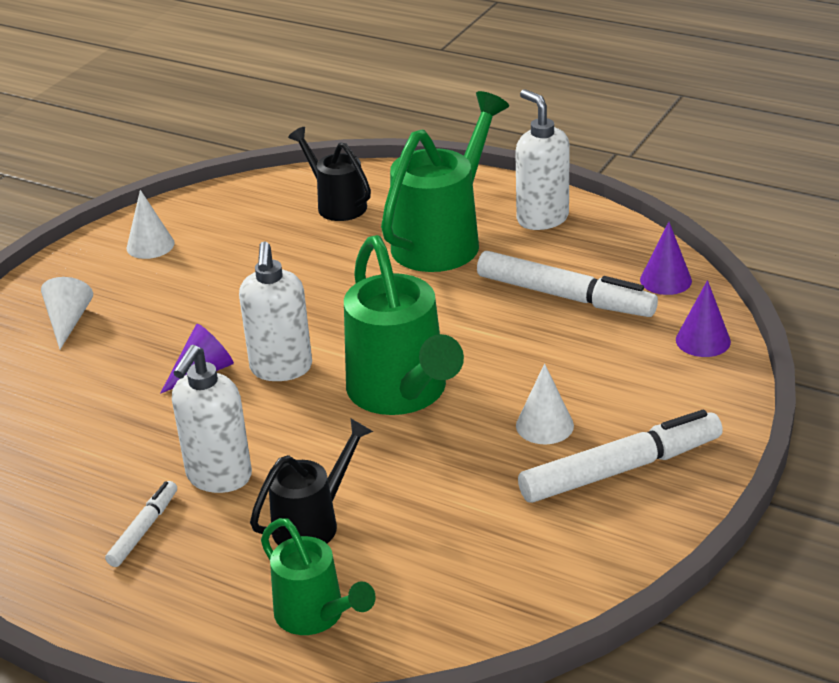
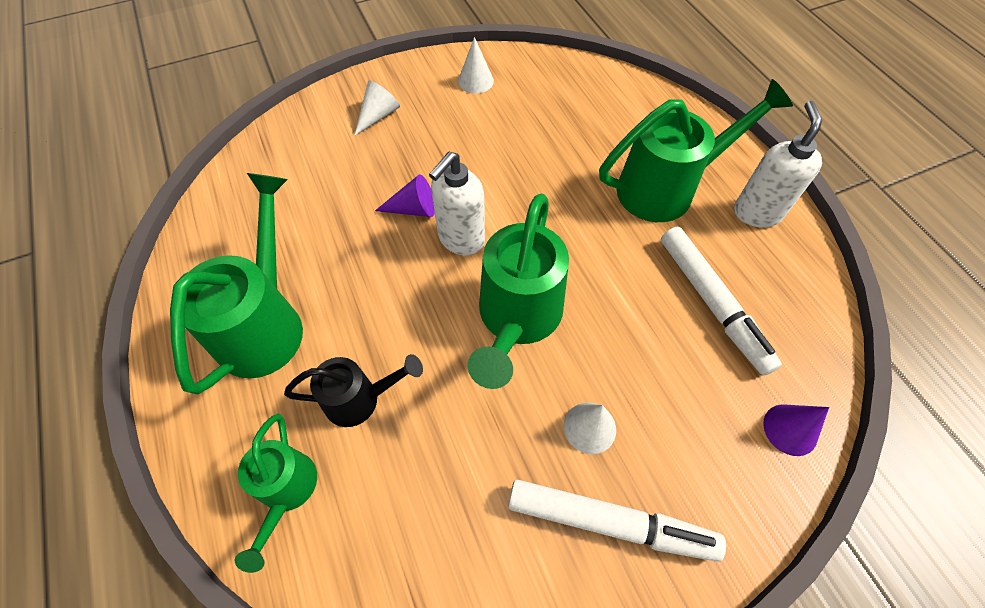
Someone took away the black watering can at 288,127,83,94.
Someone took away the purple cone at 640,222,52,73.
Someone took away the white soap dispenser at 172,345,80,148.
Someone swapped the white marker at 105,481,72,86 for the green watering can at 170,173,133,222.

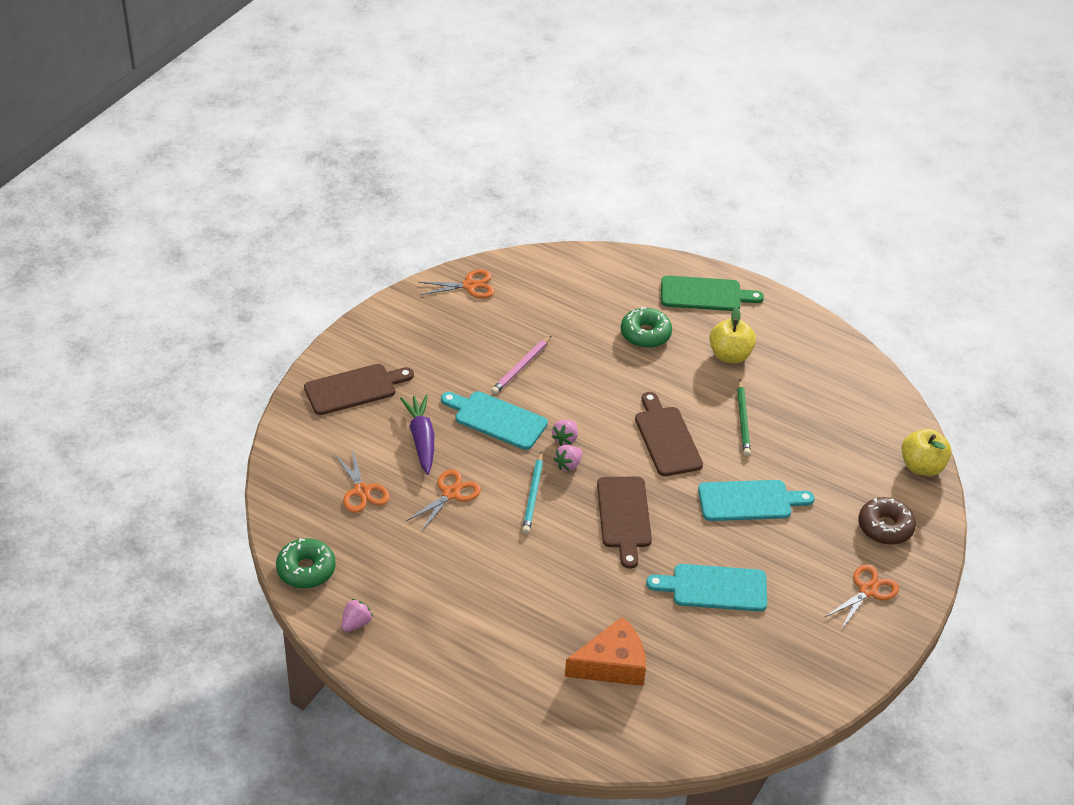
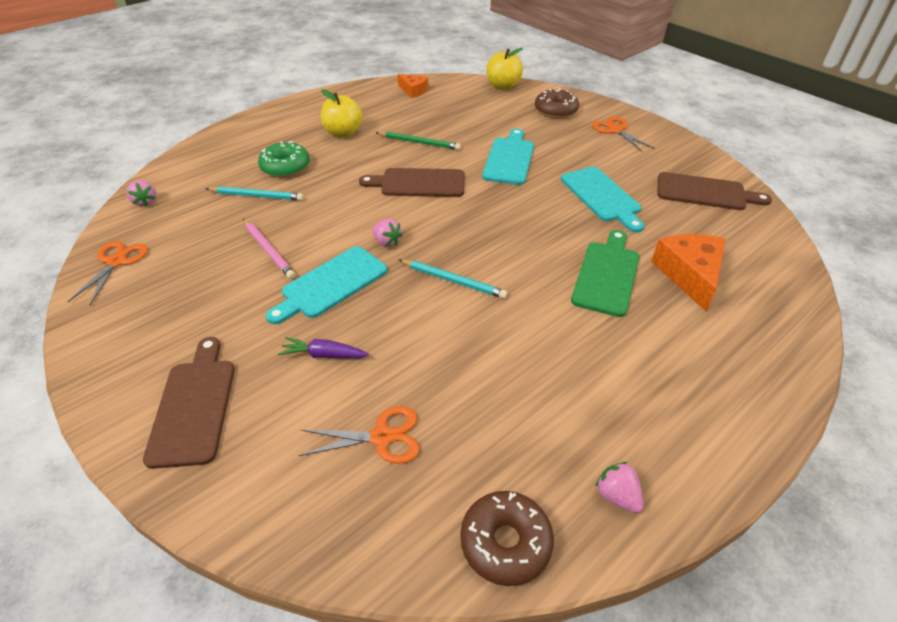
Someone carried the green cutting board from 661,276,103,35 to 571,230,69,87.
Someone scaled the purple carrot at 400,394,34,80 by 0.65.
Someone carried the pink strawberry from 554,445,29,26 to 127,180,29,27.
Someone took away the orange scissors at 406,470,75,62.
Someone carried the brown cutting board from 597,477,55,92 to 658,172,114,38.
Someone repainted the green donut at 276,538,60,51, which became the brown donut at 460,491,94,95.
Someone rotated the turquoise cutting board at 646,564,121,48 by 45 degrees counterclockwise.
Someone put down the orange cheese at 398,74,31,24.
Someone put down the turquoise pencil at 206,186,98,15.

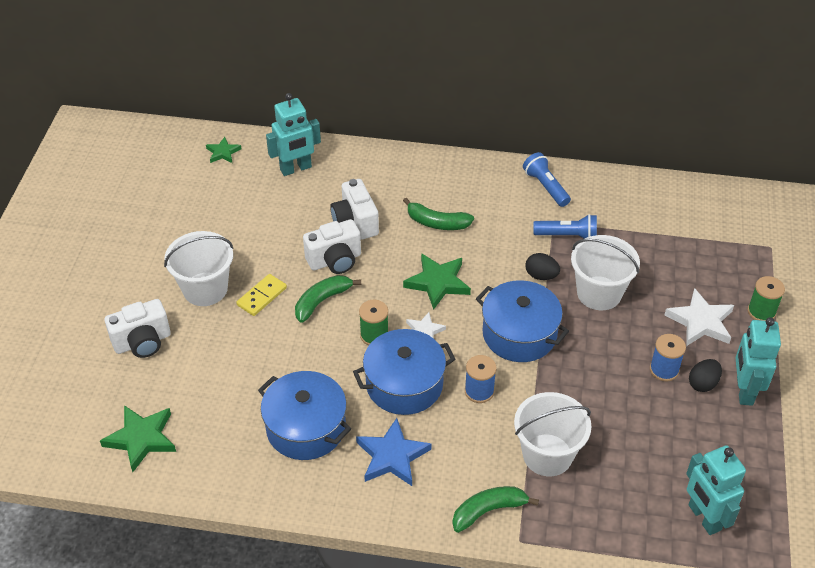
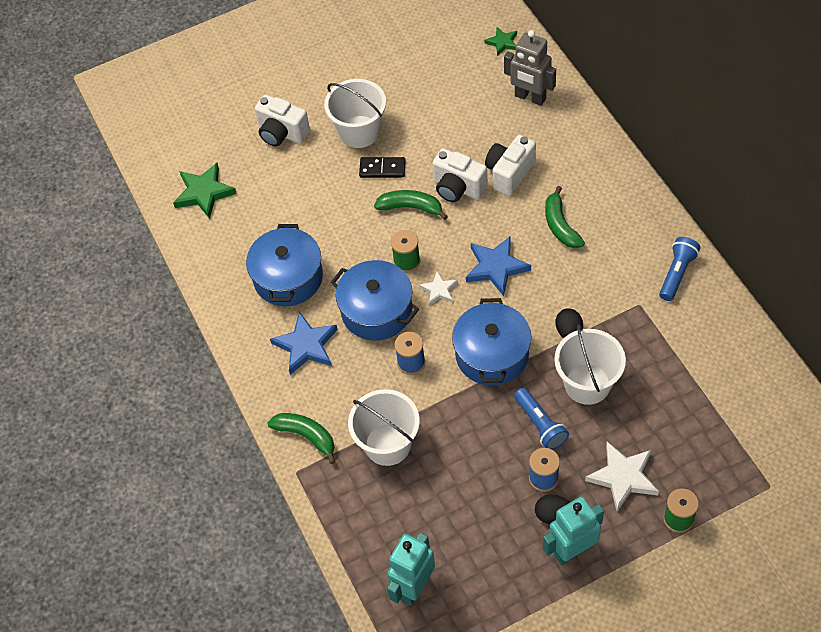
Someone repainted the turquoise robot at 266,93,55,83, which became the grey robot at 504,30,52,76.
Someone carried the blue flashlight from 533,214,64,25 to 514,388,55,62.
Someone repainted the green star at 403,253,68,57, which became the blue star at 466,236,65,60.
Someone repainted the yellow domino at 236,274,51,42, which became the black domino at 359,157,47,21.

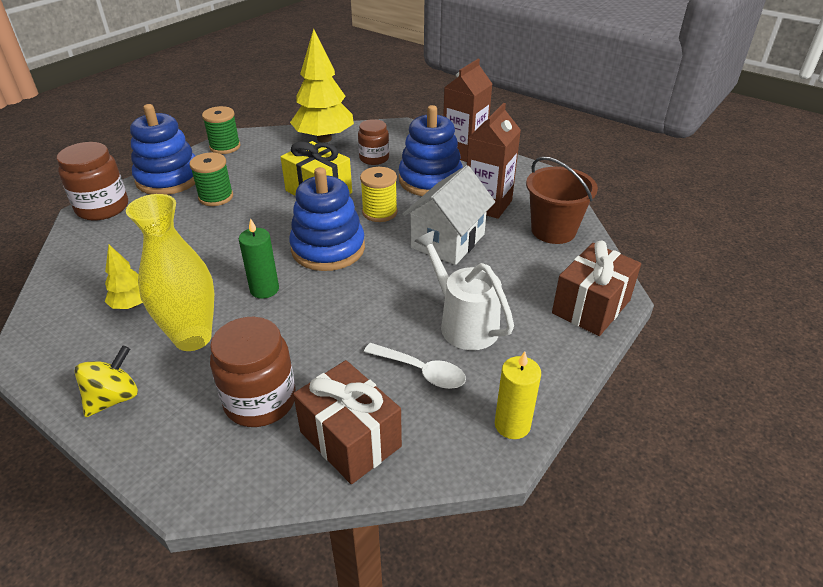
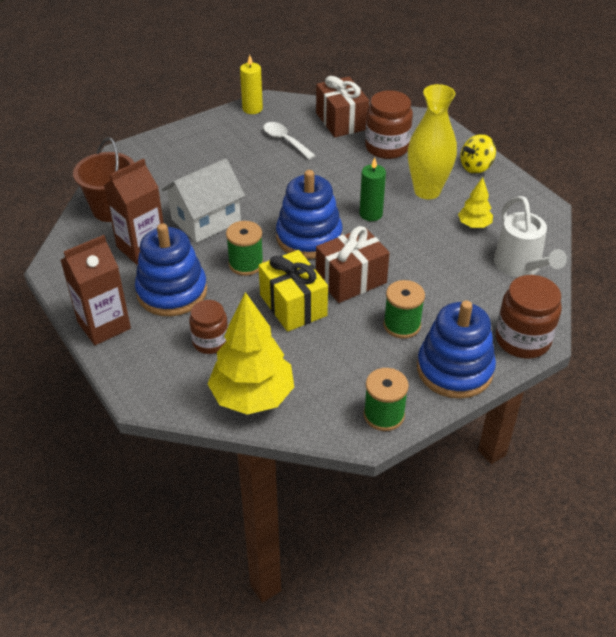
Someone repainted the yellow spool at 360,167,37,55, which became the green spool at 226,221,38,55.
Someone carried the white watering can from 415,231,99,119 to 494,196,73,81.
Someone carried the brown gift from 552,241,89,95 to 316,226,74,77.

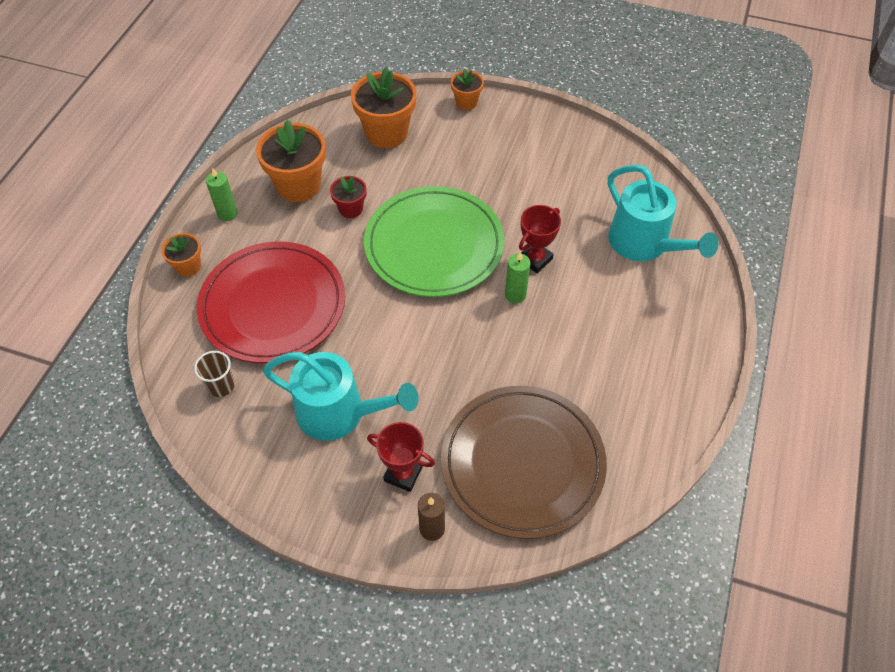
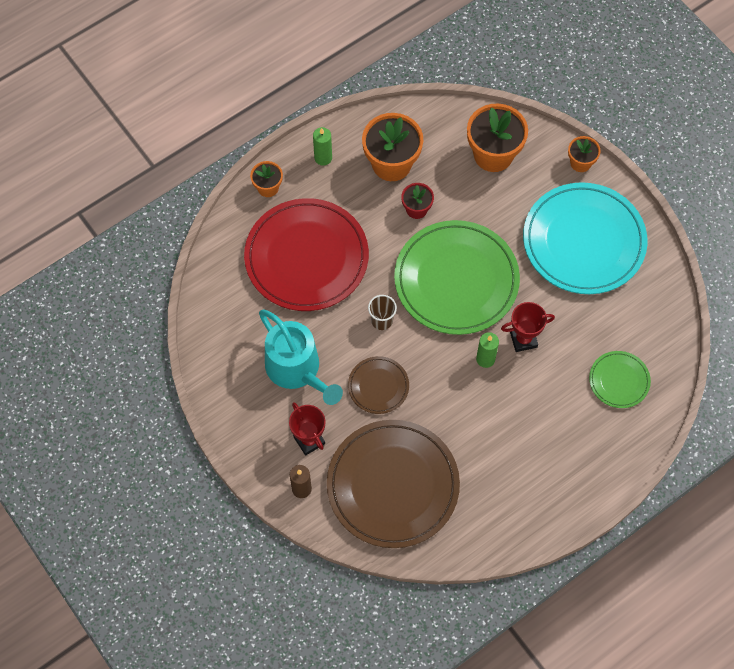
Someone swapped the turquoise watering can at 608,165,111,96 for the green plate at 589,351,62,57.
Someone carried the brown cup from 194,351,41,46 to 368,295,29,35.
Someone put down the turquoise plate at 523,182,124,112.
Someone put down the brown plate at 348,356,61,58.

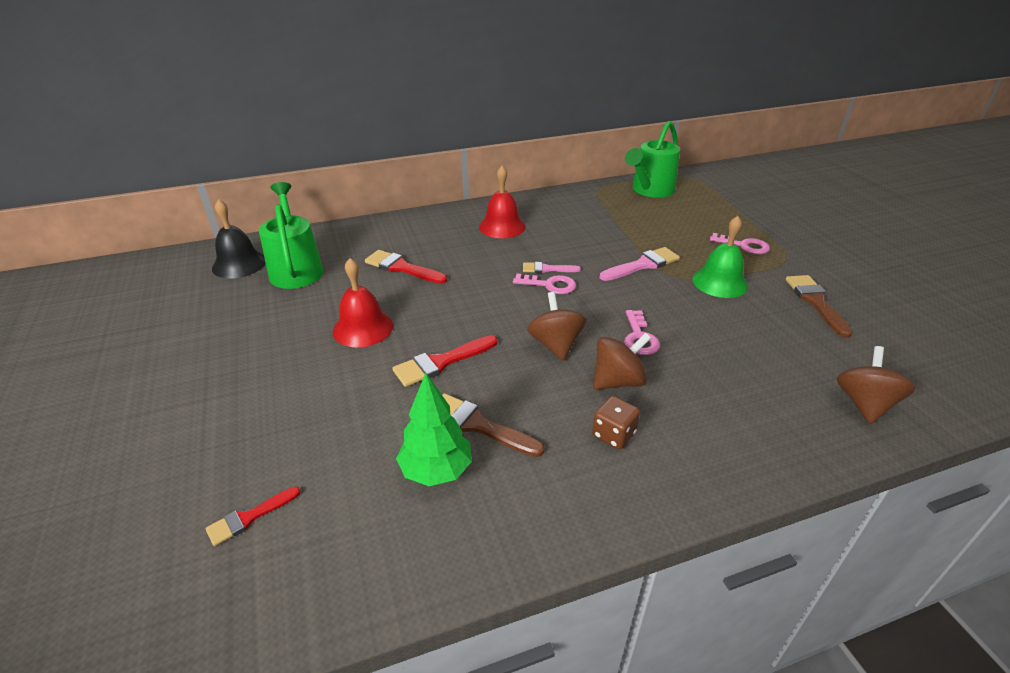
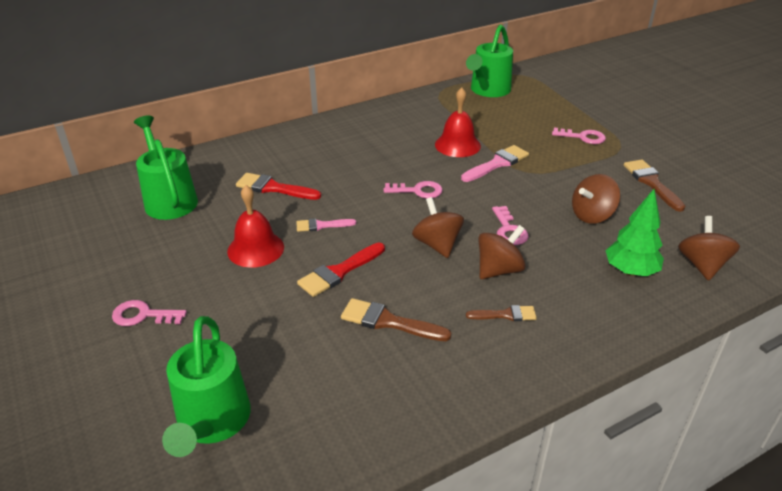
Someone carried the red bell from 479,166,47,72 to 435,87,46,70.
Someone took away the black bell at 212,199,54,80.
Someone took away the green bell at 692,216,56,82.
Someone carried the pink brush from 523,262,58,11 to 296,218,60,14.
Someone carried the green tree from 396,372,76,114 to 605,189,59,87.
Someone swapped the brown dice at 592,396,48,53 for the brown brush at 466,305,71,16.
Someone swapped the red brush at 205,486,96,60 for the green watering can at 162,316,89,141.
Someone put down the brown spinning top at 572,174,48,50.
Someone put down the pink key at 112,300,75,26.

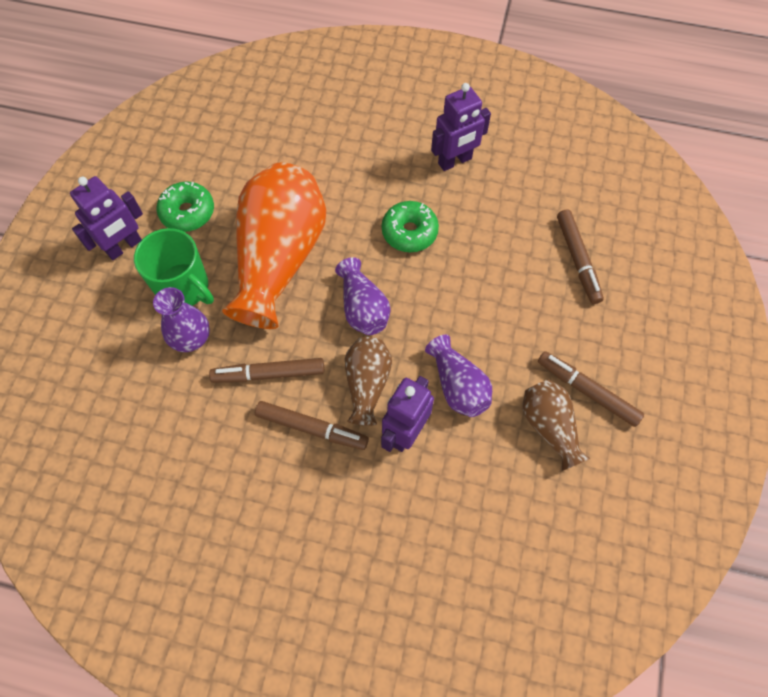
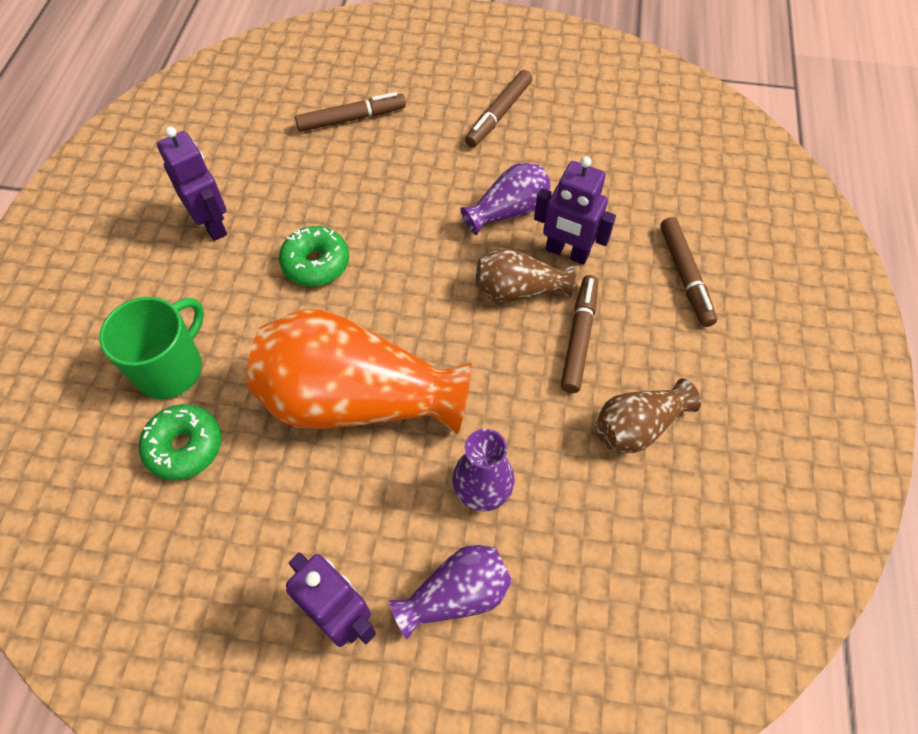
Someone carried the green donut from 157,181,57,51 to 139,404,83,76.
Someone carried the green mug from 134,228,80,78 to 99,297,105,102.
Someone carried the purple vase from 335,257,56,78 to 389,545,123,94.
Someone carried the brown marker from 209,358,115,25 to 660,217,57,110.
Someone carried the brown vase from 523,380,68,91 to 595,379,106,74.

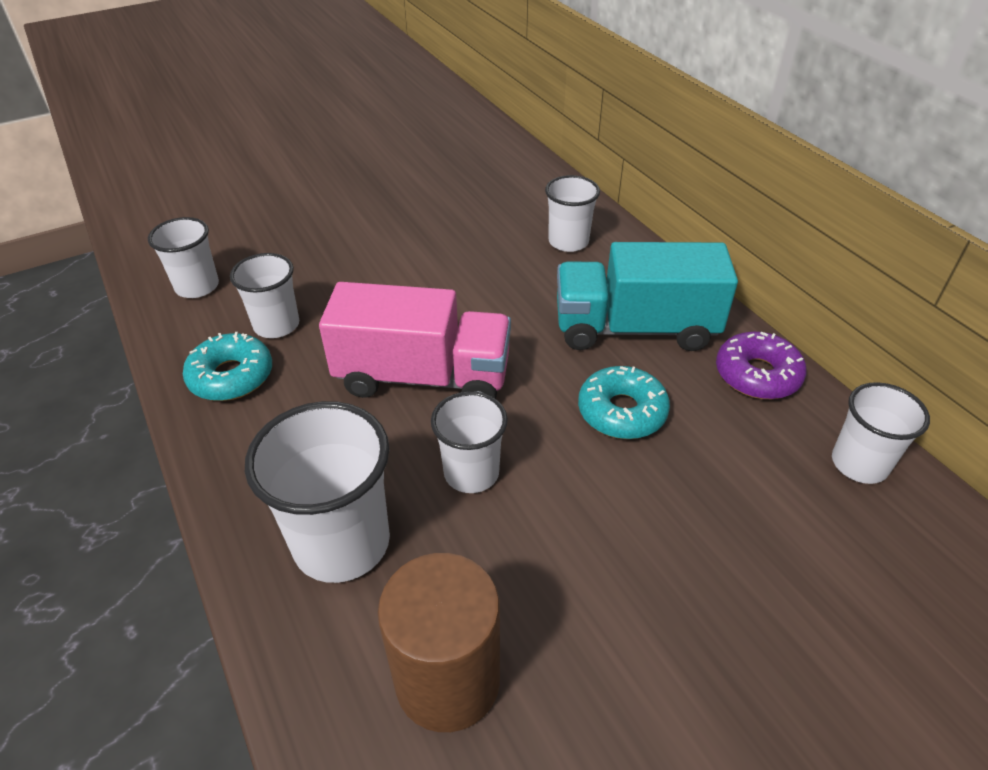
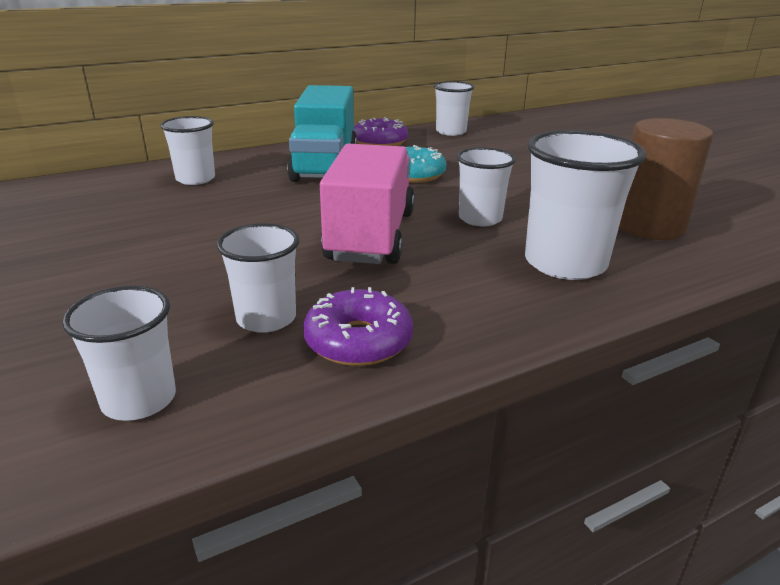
Someone repainted the turquoise donut at 183,332,89,69, which became the purple donut at 303,287,110,79.

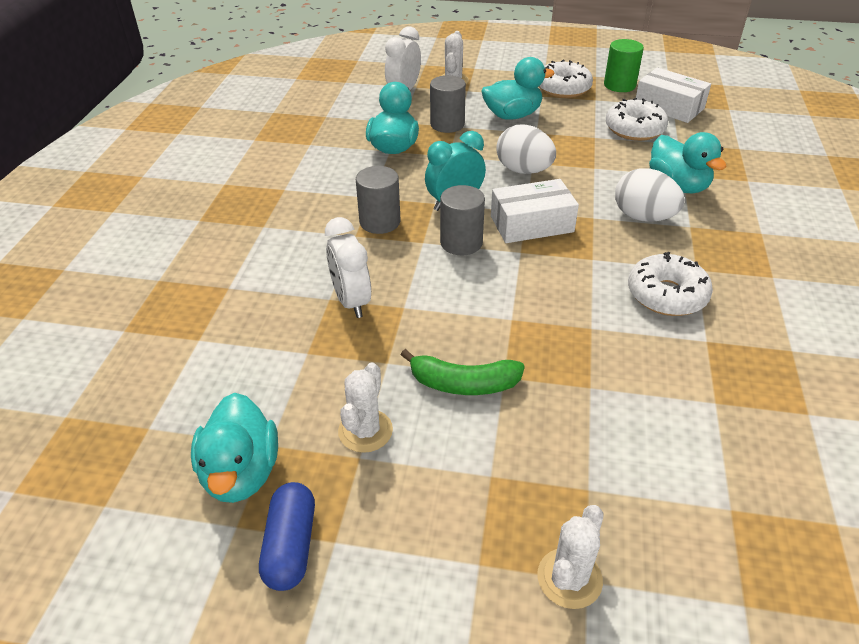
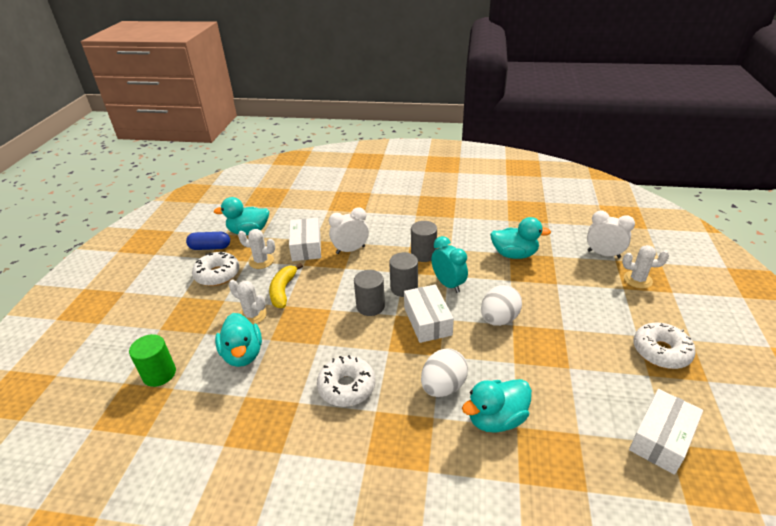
Someone carried the green cylinder from 604,39,40,53 to 129,334,47,53.
Someone carried the turquoise duck from 481,57,74,63 to 215,313,47,54.
Someone carried the grey cylinder from 430,75,36,58 to 354,270,31,46.
Someone carried the white donut from 606,98,62,43 to 192,251,48,35.
Someone repainted the green banana at 401,349,124,46, which became the yellow banana at 269,263,34,45.
Someone carried the white cactus from 537,505,67,104 to 229,280,38,45.
Someone put down the white box at 289,218,32,43.

